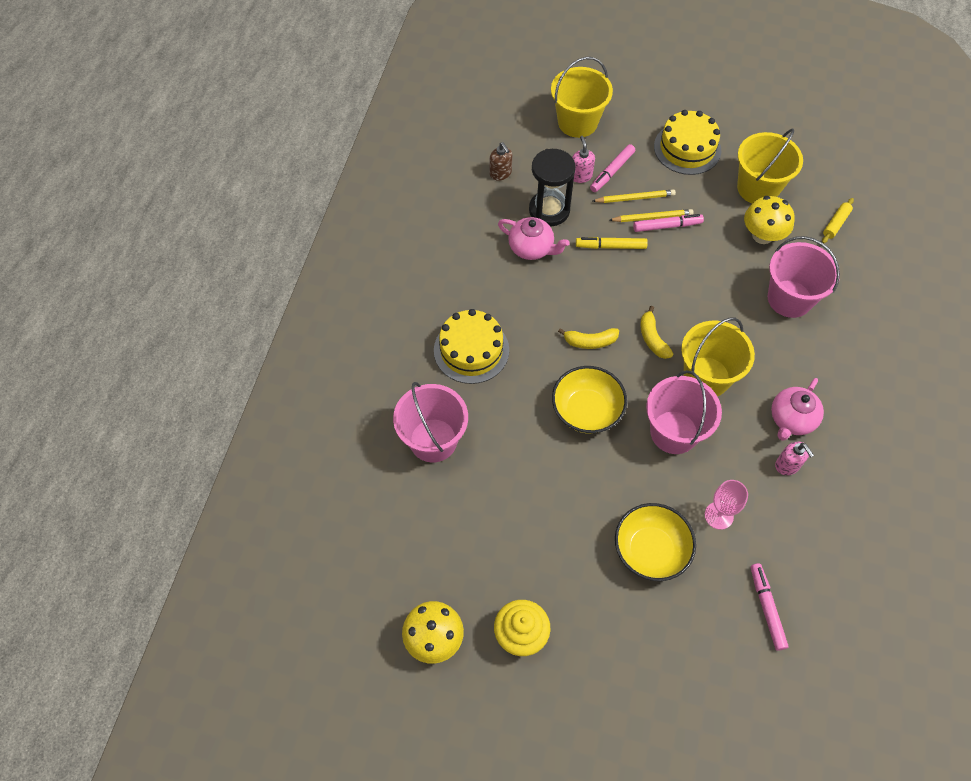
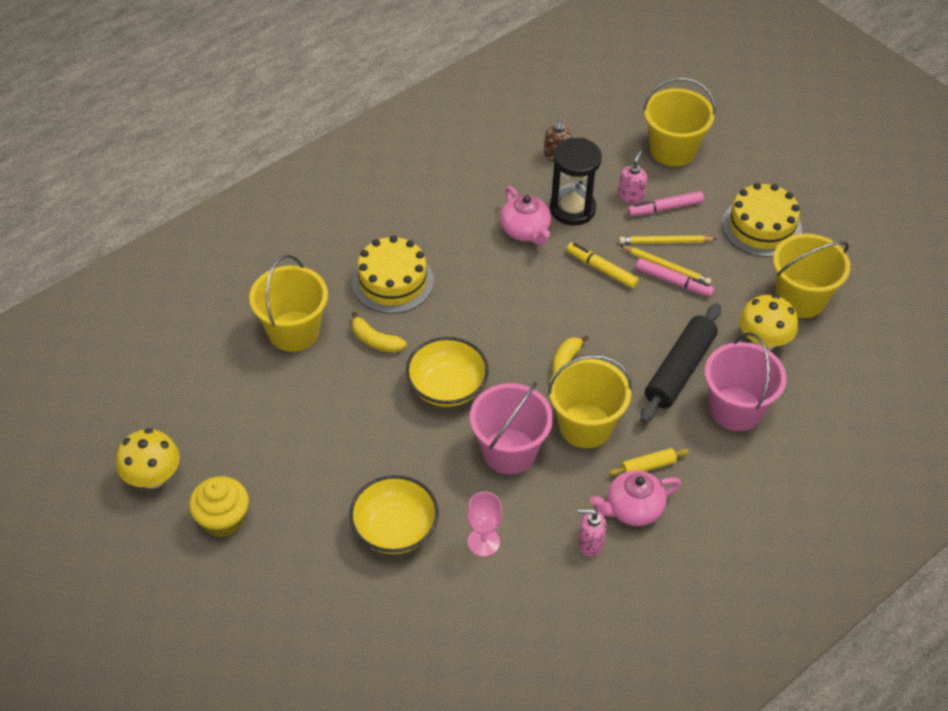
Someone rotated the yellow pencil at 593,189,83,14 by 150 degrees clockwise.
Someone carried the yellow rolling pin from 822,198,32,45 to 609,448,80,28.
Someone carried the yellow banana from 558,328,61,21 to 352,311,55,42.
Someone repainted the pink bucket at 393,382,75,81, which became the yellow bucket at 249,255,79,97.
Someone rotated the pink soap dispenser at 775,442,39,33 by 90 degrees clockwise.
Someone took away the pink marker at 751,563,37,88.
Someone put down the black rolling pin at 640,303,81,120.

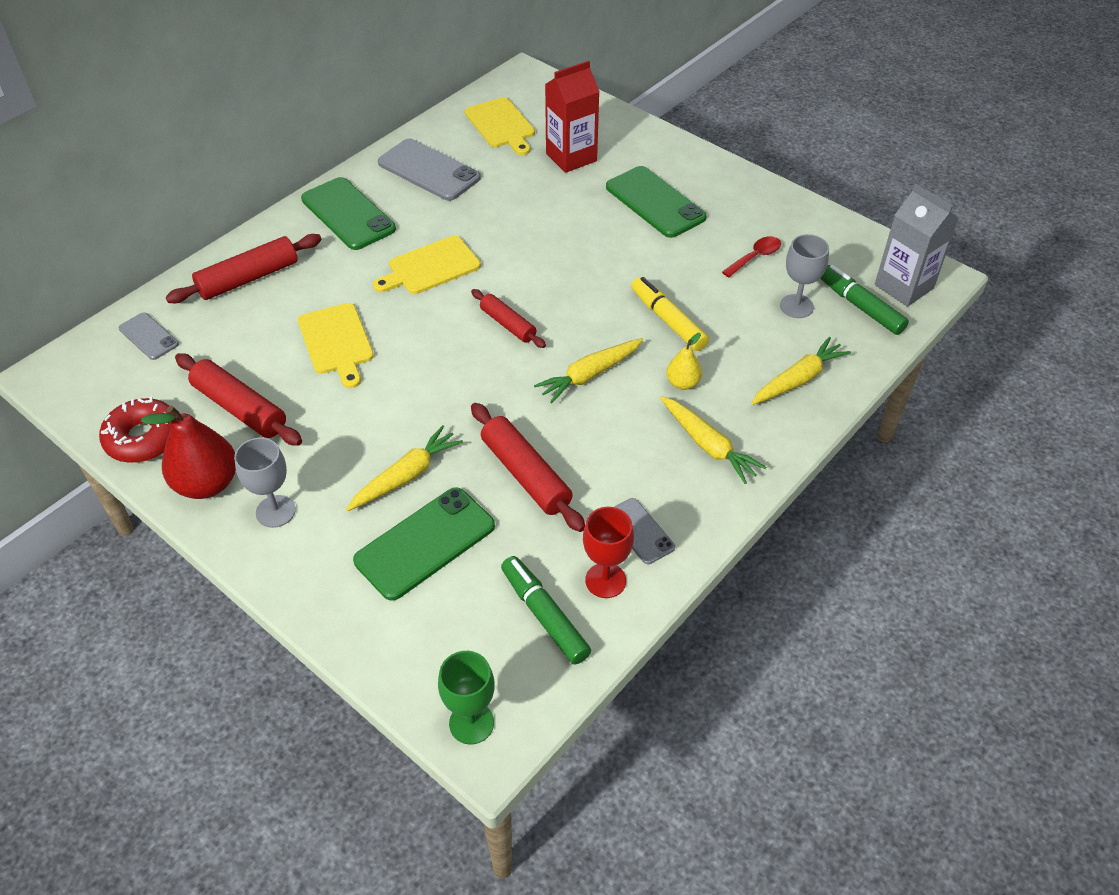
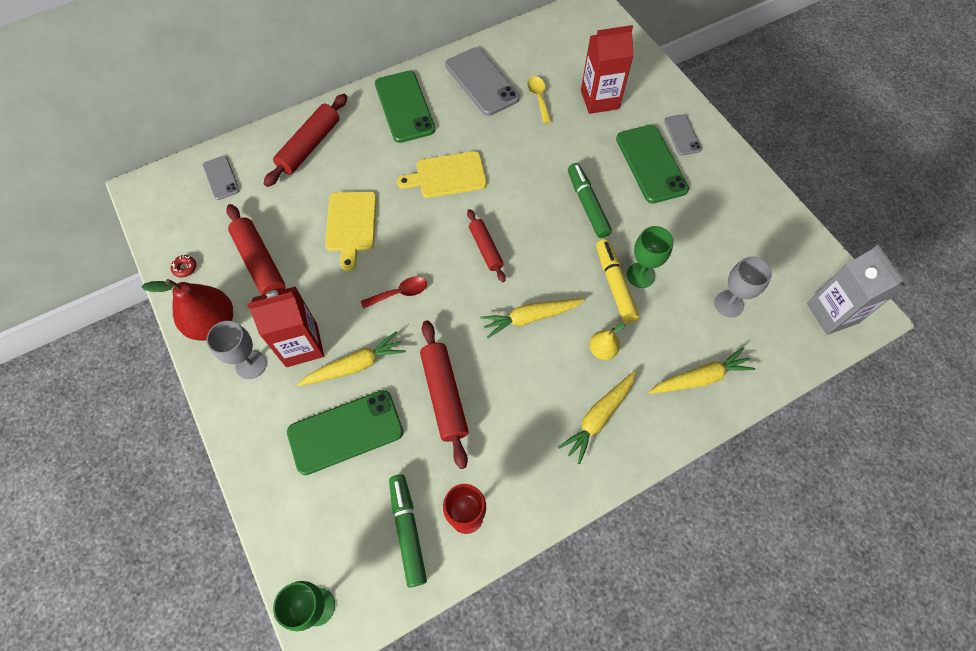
Someone took away the yellow cutting board at 465,97,70,58.
Someone rotated the red rolling pin at 166,234,156,69 by 45 degrees counterclockwise.
Someone carried the red spoon from 722,236,59,41 to 361,277,66,32.
Someone carried the green marker from 820,265,89,70 to 568,163,44,75.
Someone scaled the red donut at 99,396,75,67 by 0.42.
Someone rotated the yellow carrot at 660,396,107,88 by 60 degrees clockwise.
Someone carried the grey phone from 614,498,61,66 to 664,114,38,42.
Someone put down the yellow spoon at 527,76,24,48.
Someone put down the green goblet at 627,226,47,62.
Someone put down the red carton at 247,286,77,81.

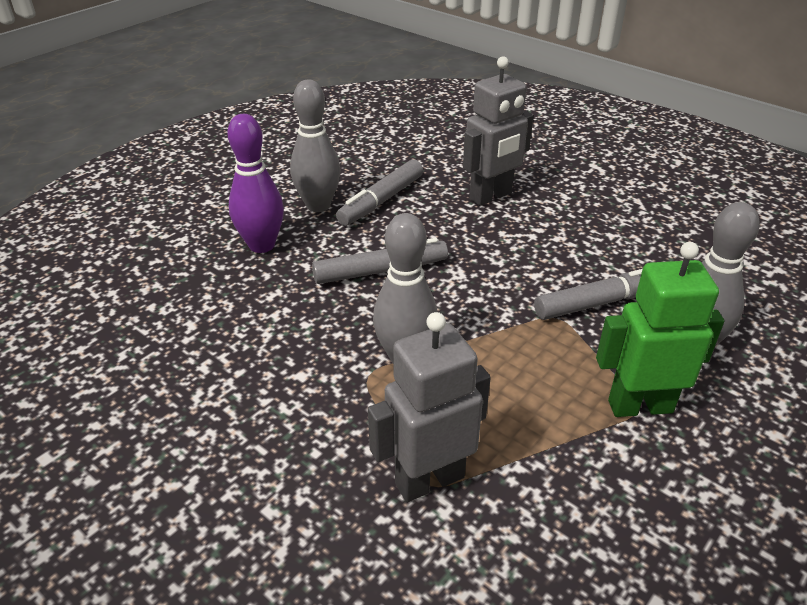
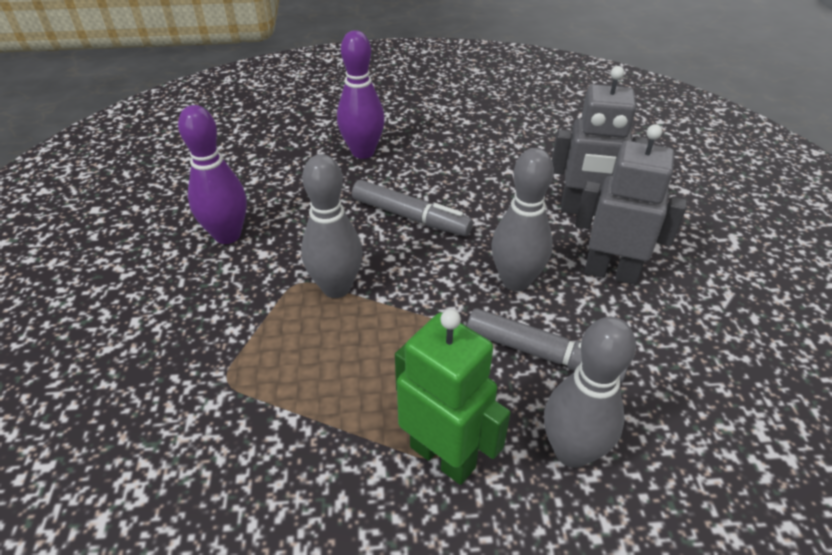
Someone carried the grey bowling pin from 290,80,50,132 to 491,148,63,144.
Someone took away the grey marker at 336,159,87,67.
Someone carried the grey robot from 368,312,123,190 to 575,124,112,161.
Someone put down the purple bowling pin at 178,105,69,139.

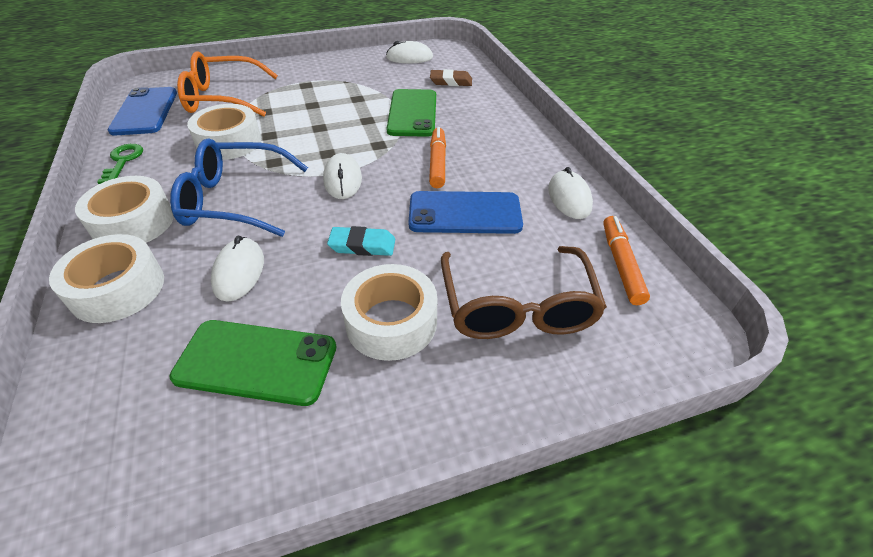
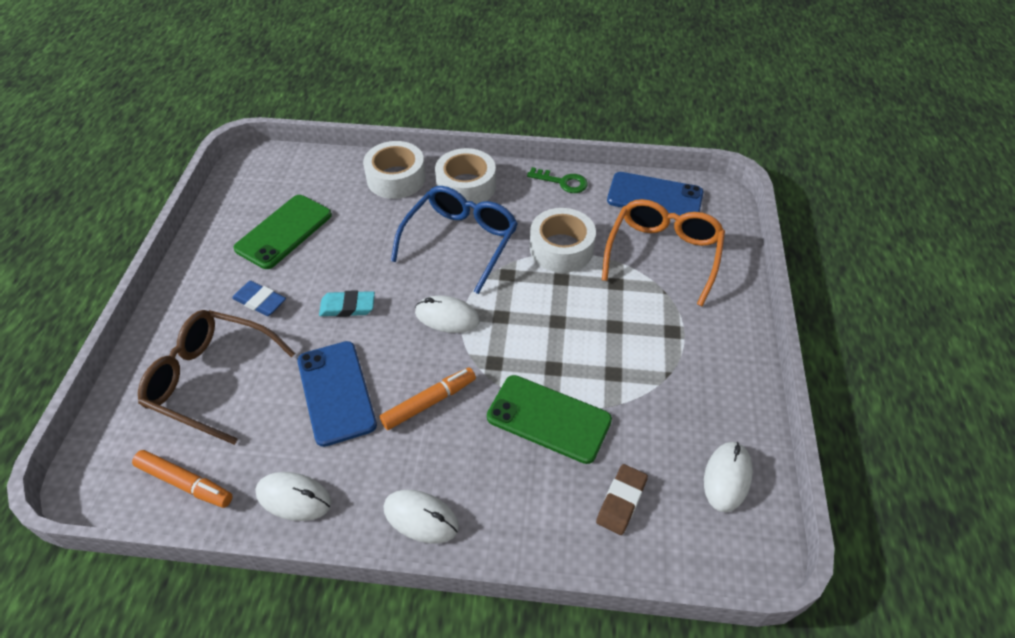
Someone rotated the orange marker at 429,127,17,61 by 60 degrees counterclockwise.
Someone rotated the blue phone at 408,191,115,43 by 45 degrees counterclockwise.
Someone rotated the turquoise eraser at 327,226,68,30 by 60 degrees clockwise.
Someone carried the white mouse from 211,236,53,65 to 384,490,75,54.
Someone swapped the white tape at 341,264,96,97 for the blue eraser at 232,281,54,35.

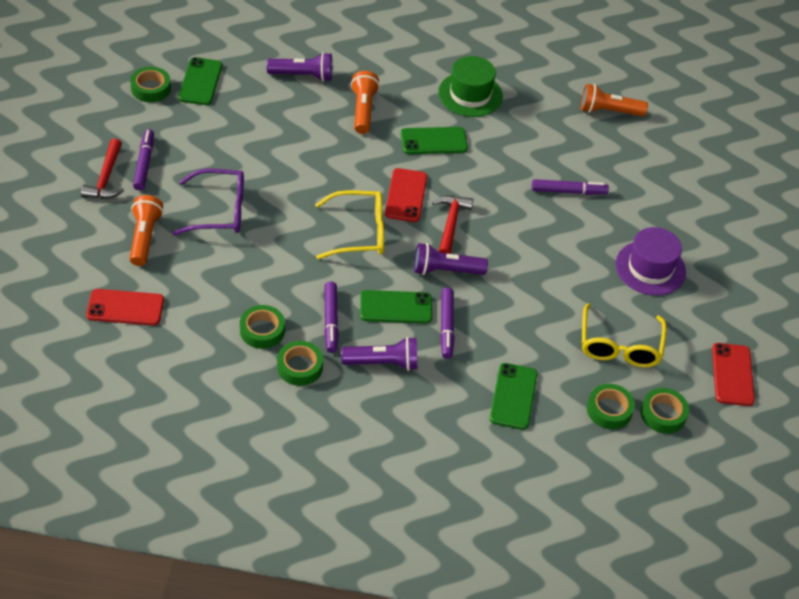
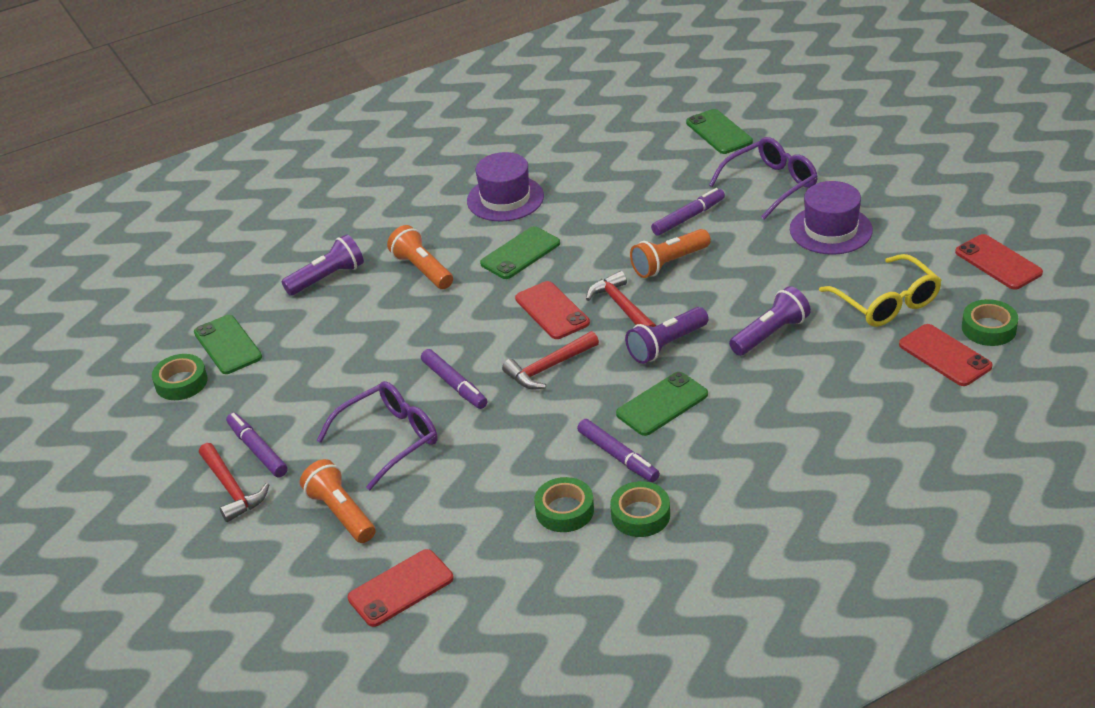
Someone repainted the green hat at 438,56,65,61, which became the purple hat at 467,152,77,69.
Someone carried the orange flashlight from 581,84,67,33 to 630,229,81,49.
Someone swapped the yellow glasses at 315,190,69,69 for the red hammer at 502,331,97,58.
Someone carried the purple marker from 440,288,15,71 to 421,349,67,60.
Someone carried the purple flashlight from 341,337,76,34 to 729,286,82,70.
Someone carried the green phone from 490,363,48,67 to 686,109,67,45.
Someone swapped the green tape at 587,384,48,45 for the red phone at 899,324,94,62.
Someone put down the purple glasses at 709,137,109,83.

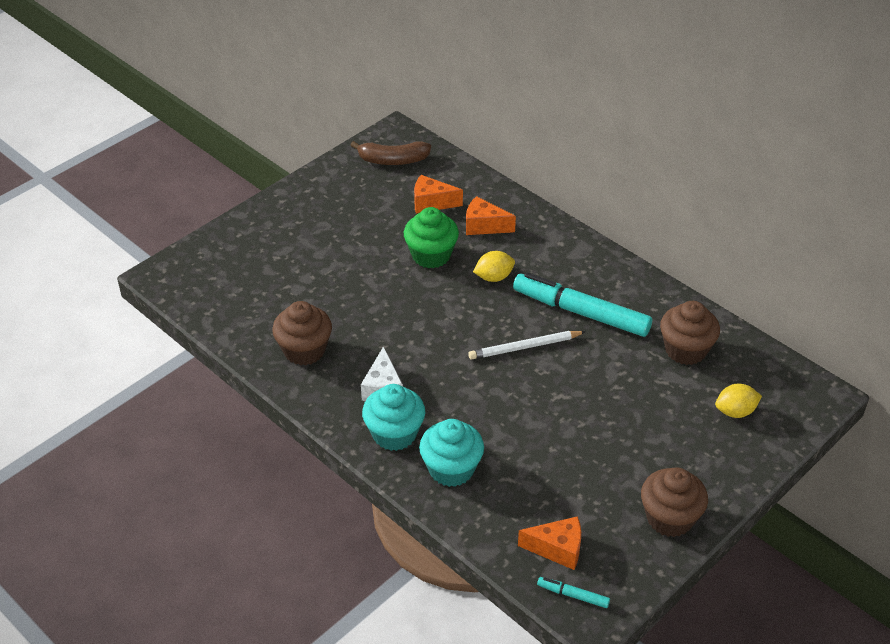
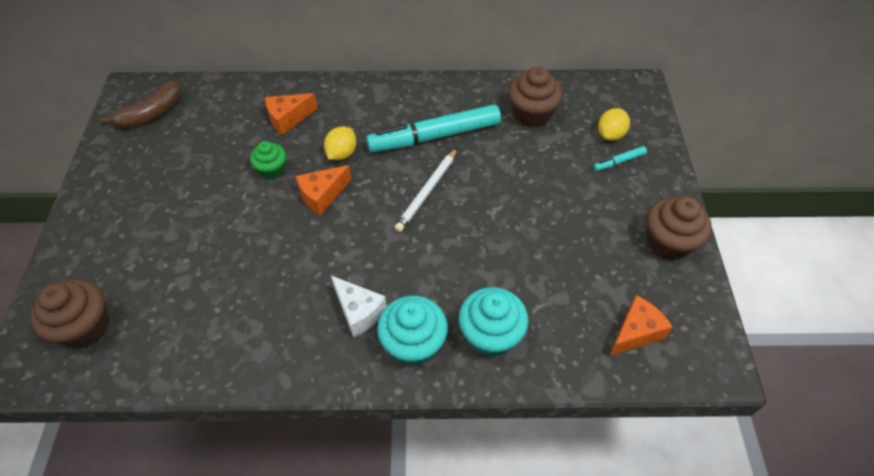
Someone carried the orange cheese from 414,175,49,38 to 296,165,55,50.
Someone scaled the green cupcake at 404,207,55,62 by 0.63.
Someone carried the brown cupcake from 272,301,60,64 to 30,279,79,69.
Someone carried the turquoise marker from 537,577,73,31 to 593,146,54,25.

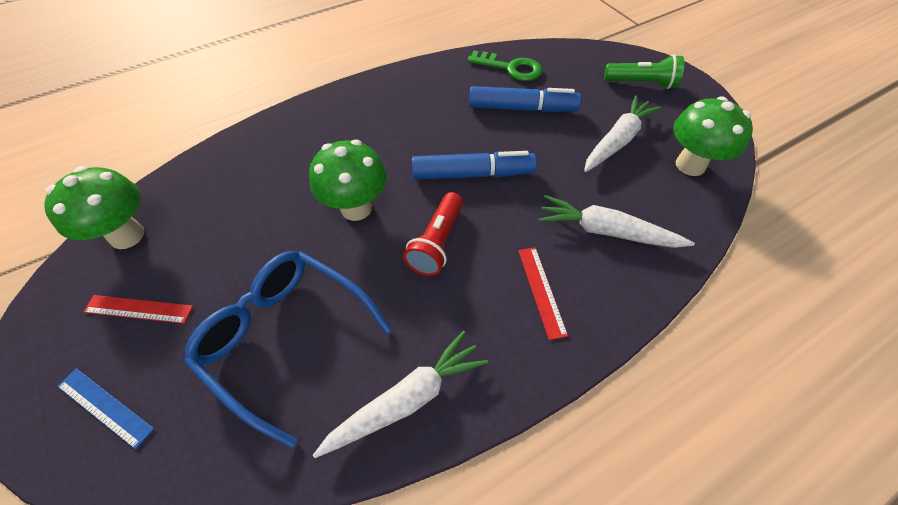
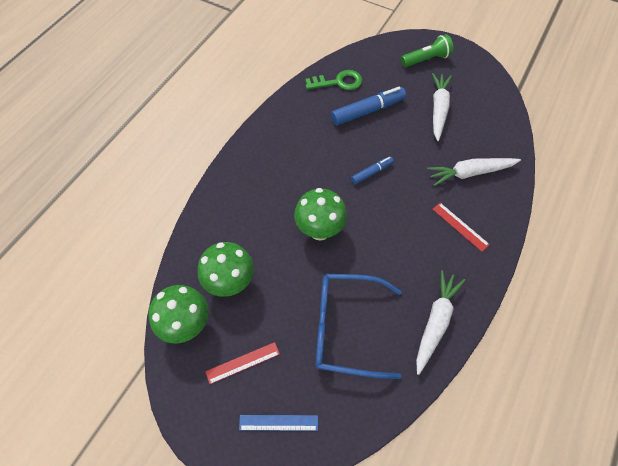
Someone carried the green mushroom from 673,96,80,80 to 198,242,56,55.
Someone scaled the blue marker at 412,151,125,29 by 0.56.
Someone took away the red flashlight at 403,192,60,84.

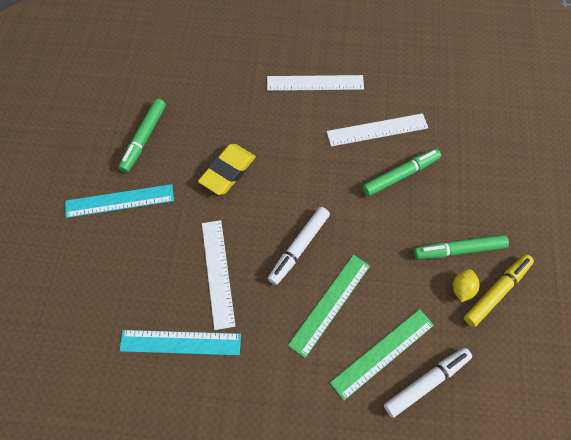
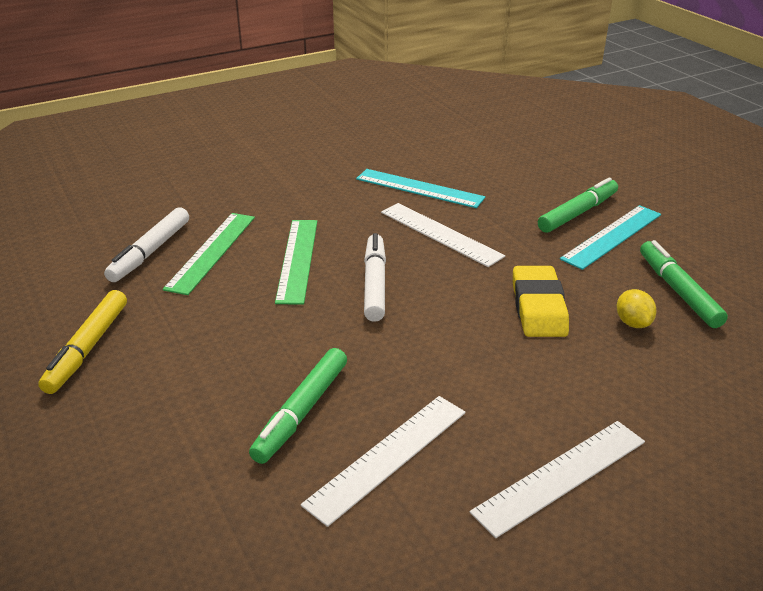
Someone carried the green marker from 414,235,95,24 to 538,177,80,56.
Someone carried the yellow lemon from 453,269,26,34 to 617,289,40,39.
Someone rotated the turquoise ruler at 119,330,122,25 by 60 degrees clockwise.

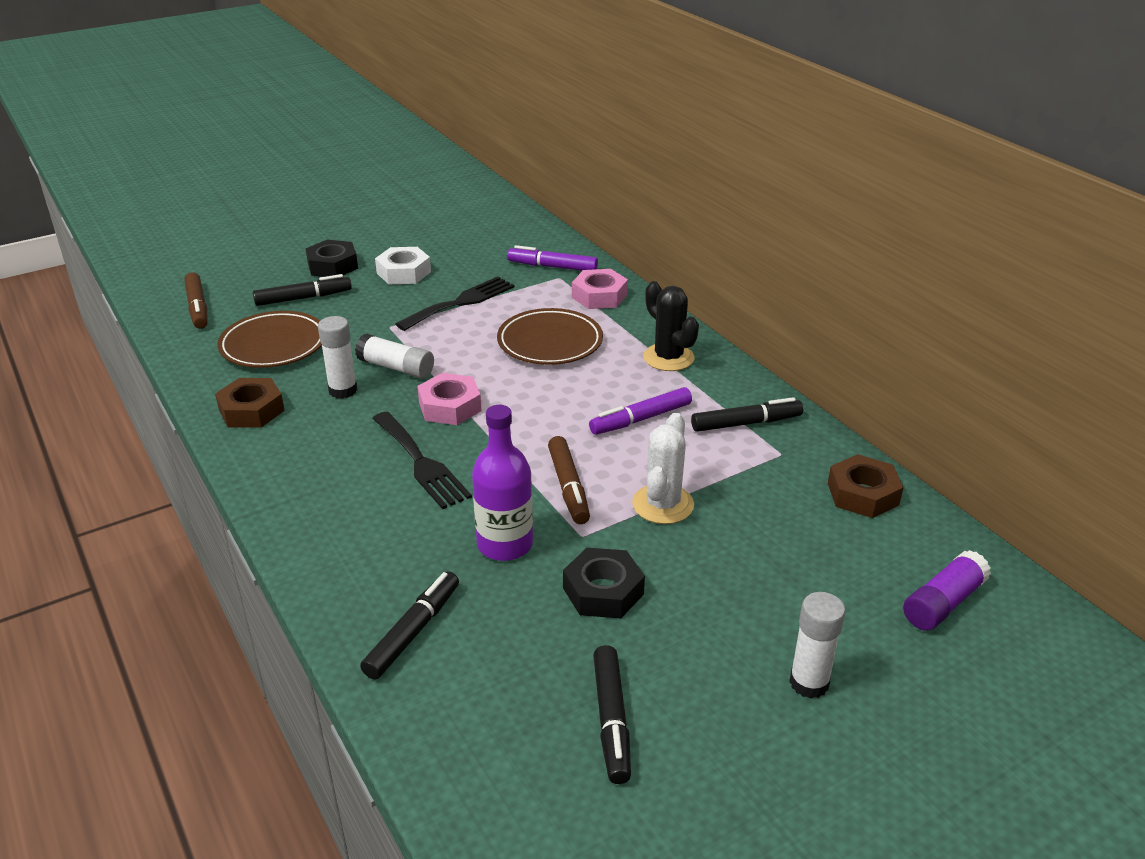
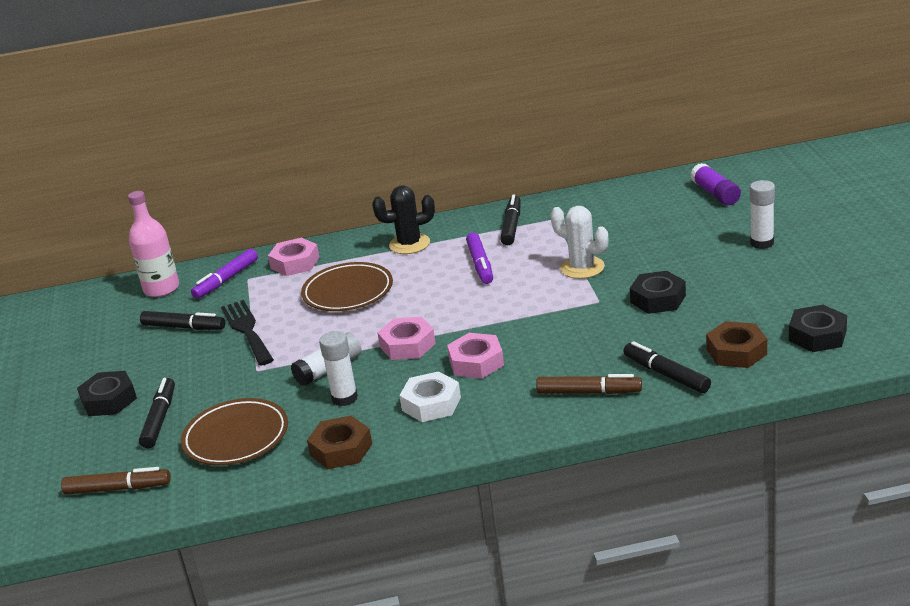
Someone carried the white nut from 375,247,56,37 to 399,371,62,51.
Someone took away the purple bottle at 472,405,61,156.
Someone swapped the black fork at 372,412,100,97 for the pink nut at 447,333,57,46.
Someone carried the brown marker from 548,436,42,88 to 536,374,106,20.
Someone carried the brown nut from 828,454,75,64 to 706,321,61,47.
Someone carried the black marker from 593,645,38,139 to 140,311,85,19.
Someone put down the pink bottle at 128,191,51,106.
Someone put down the black nut at 789,305,58,47.

